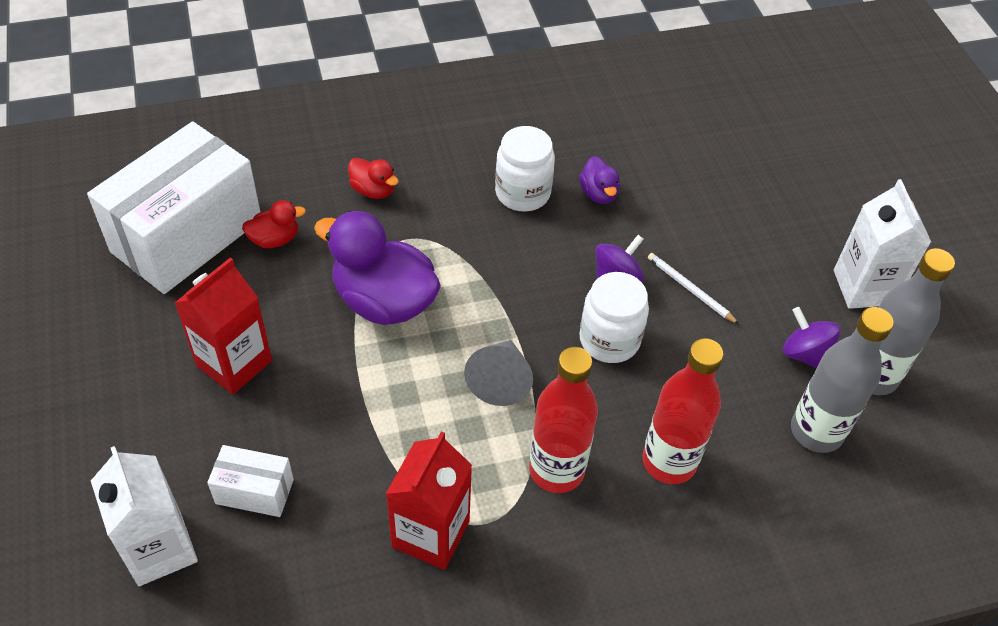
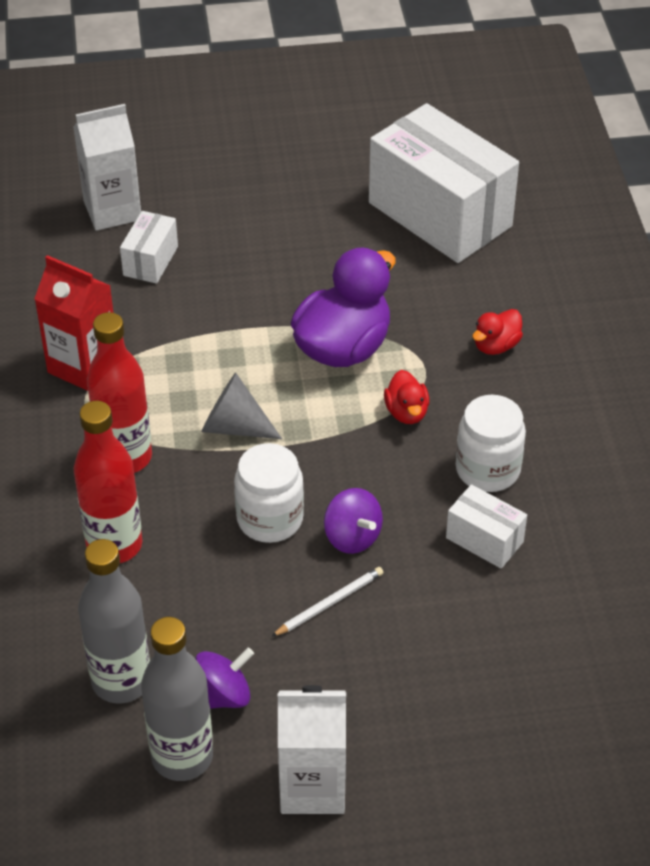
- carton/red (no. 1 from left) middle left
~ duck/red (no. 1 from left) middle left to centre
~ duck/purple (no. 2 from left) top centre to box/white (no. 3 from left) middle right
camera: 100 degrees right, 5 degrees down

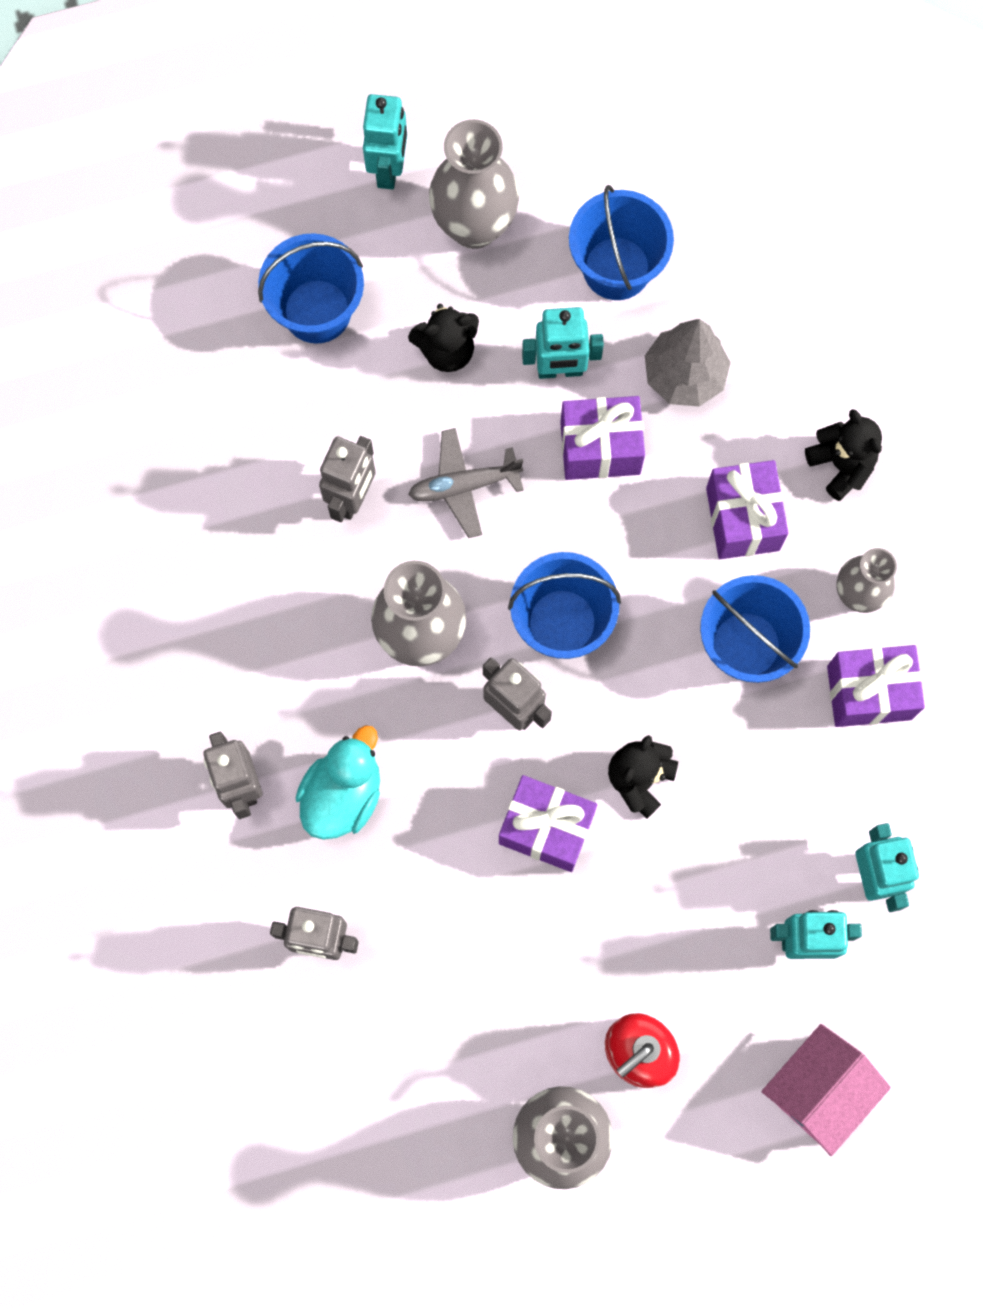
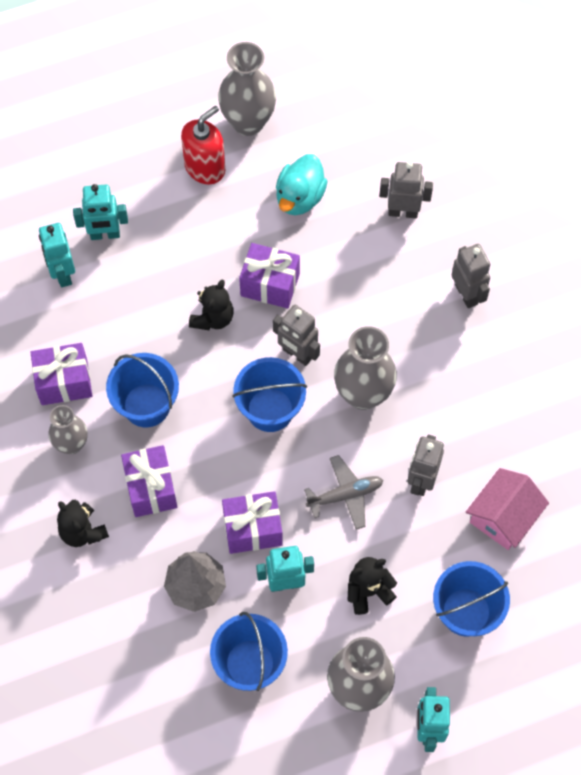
~ duck/turquoise centre to top centre
~ house/pink bottom right to middle right
camera: 175 degrees right, 10 degrees down

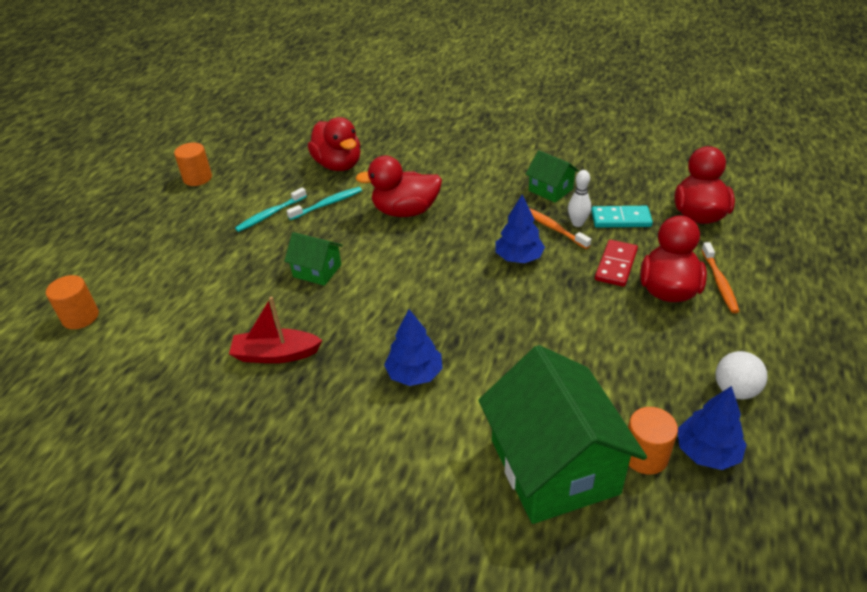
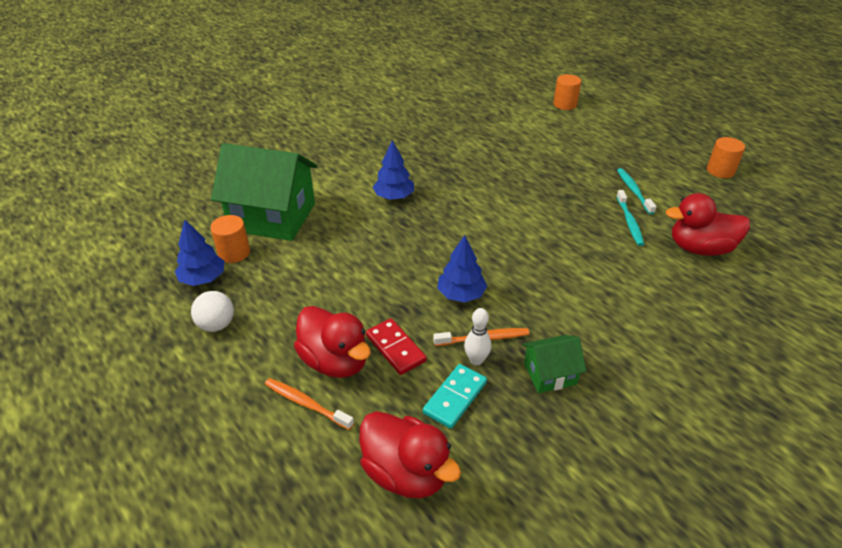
- boat/red middle left
- house/green (no. 1 from left) centre
- duck/red (no. 2 from left) top centre
camera: 120 degrees right, 0 degrees up

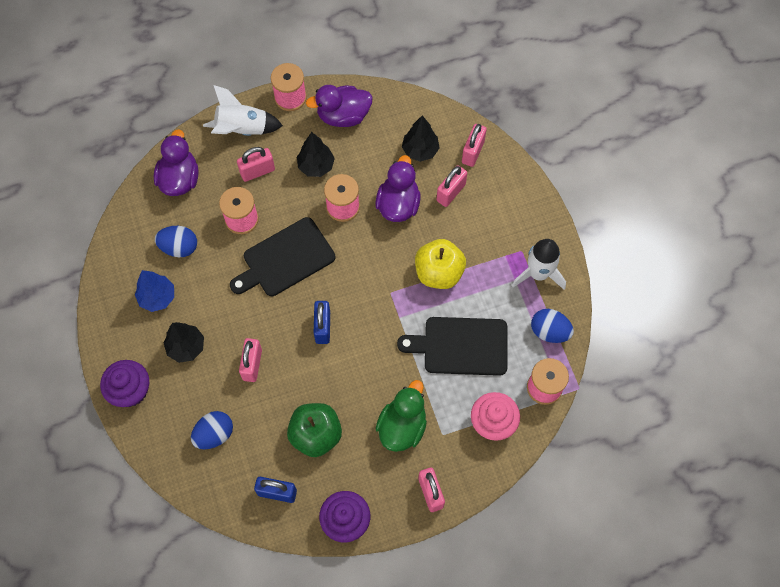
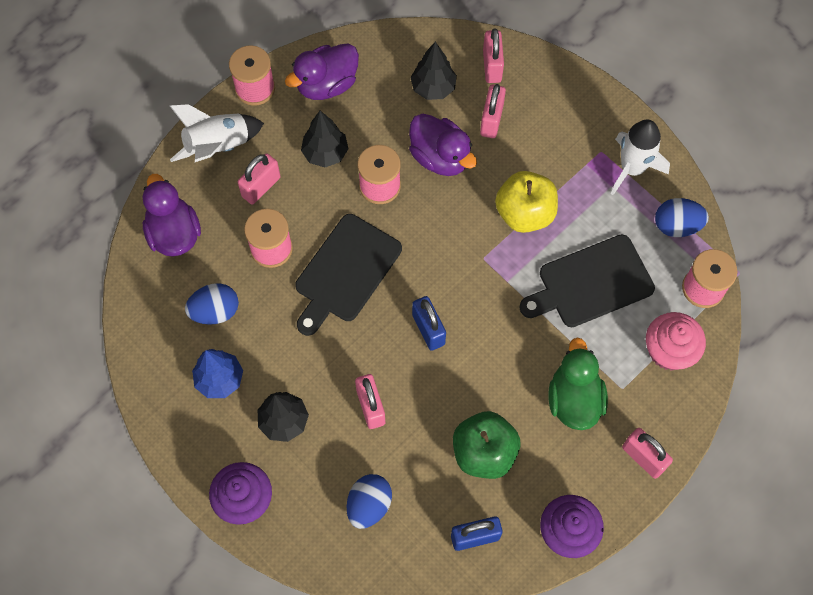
~ duck/purple (no. 3 from left) top centre = top centre 150 degrees clockwise
camera: 25 degrees left, 0 degrees up

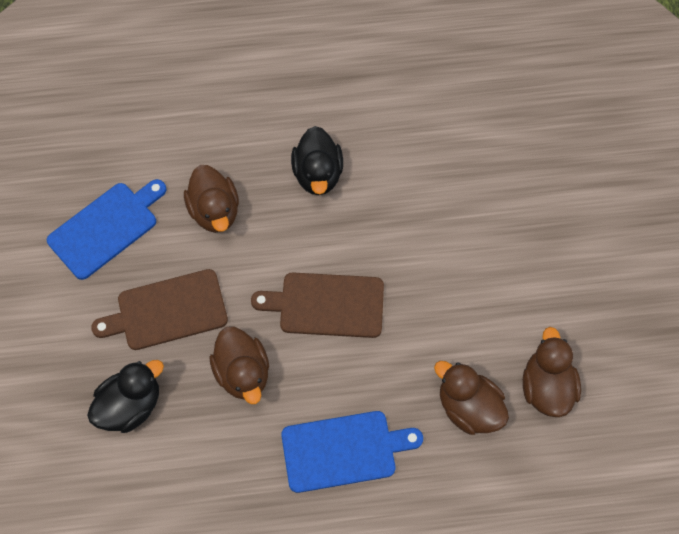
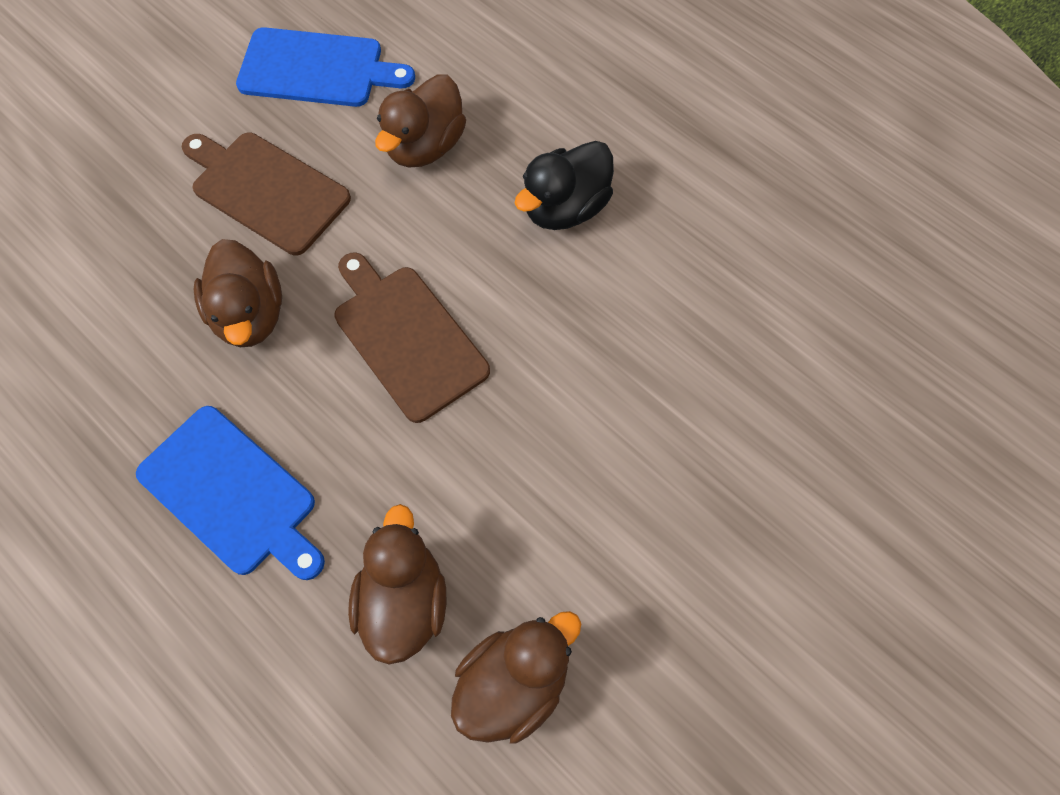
- duck/black (no. 1 from left) bottom left
~ duck/brown (no. 2 from left in the first image) bottom centre = middle left 45 degrees counterclockwise
camera: 50 degrees right, 0 degrees up

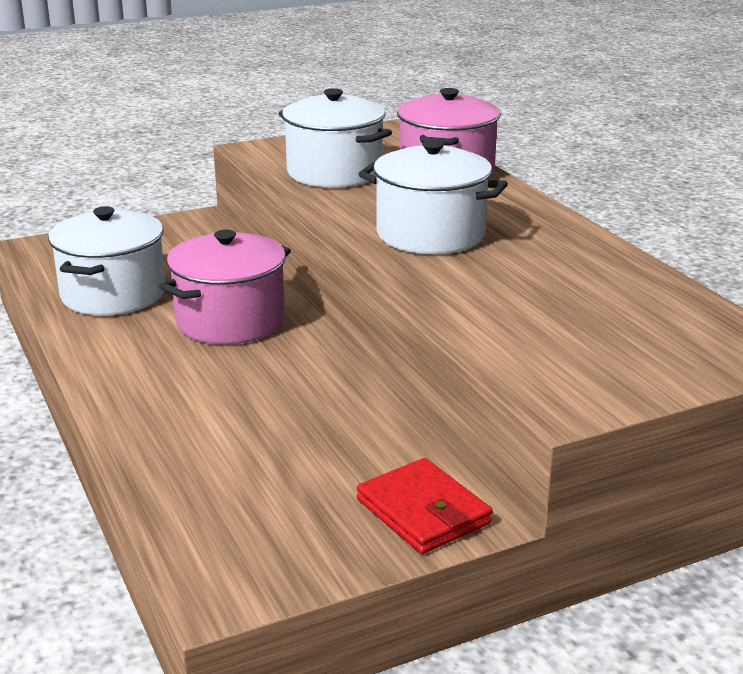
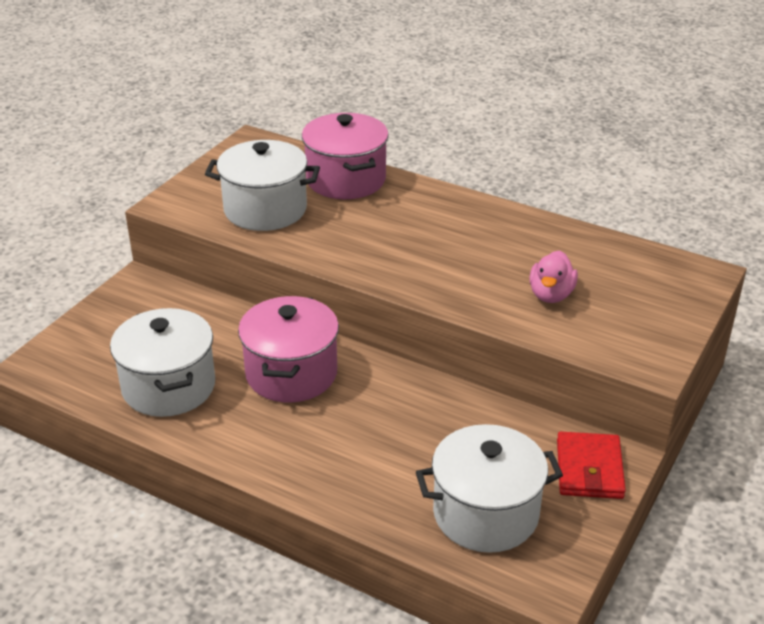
+ duck/pink middle right
~ pot/white (no. 3 from left) top centre to bottom centre
~ wallet/red bottom centre = bottom right 75 degrees clockwise
camera: 35 degrees left, 10 degrees up

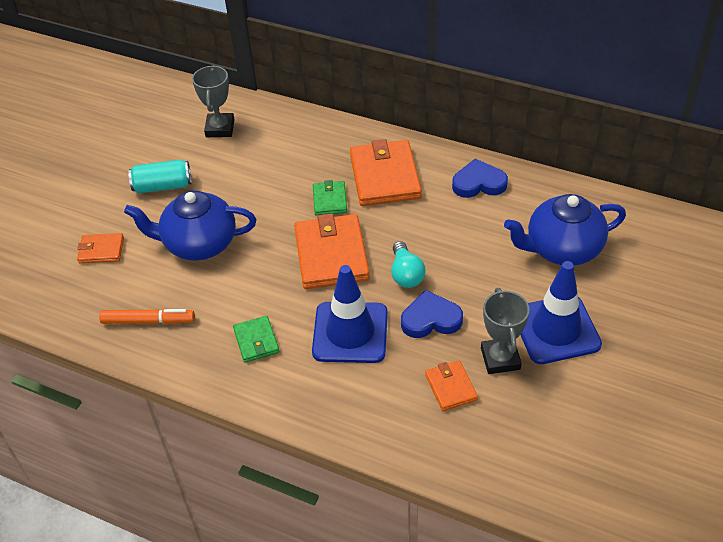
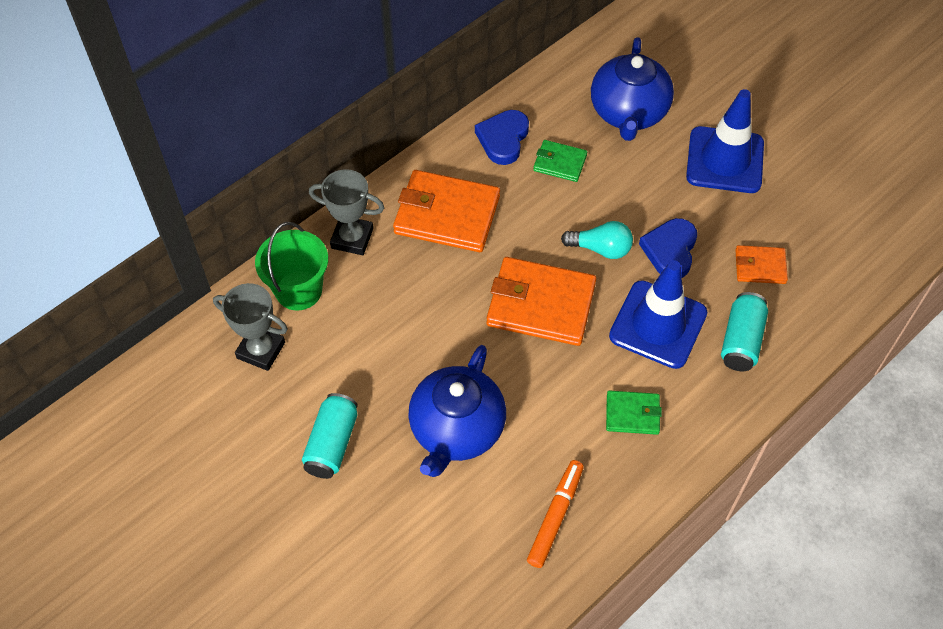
- wallet/orange (no. 1 from left) middle left
+ bucket/green middle left
+ can/turquoise (no. 2 from left) middle right
~ wallet/green (no. 2 from left in the first image) centre to wallet/green (no. 1 from left) top centre
~ trophy/grey (no. 2 from left) middle right to centre
camera: 70 degrees left, 10 degrees up

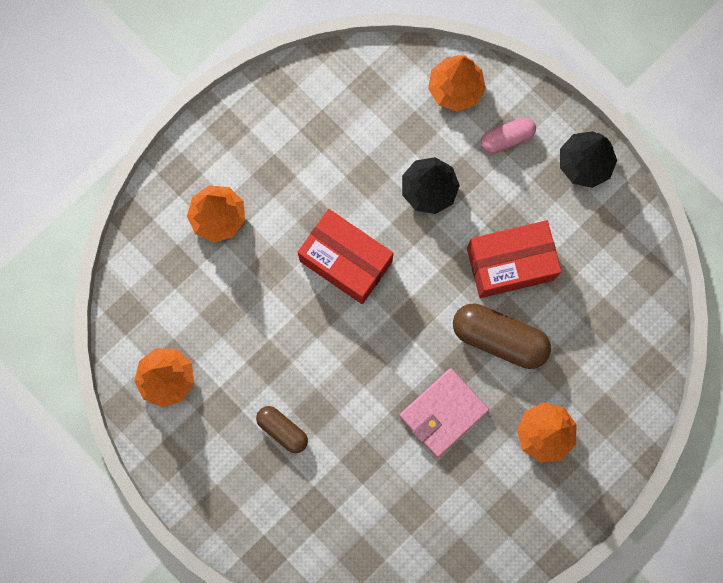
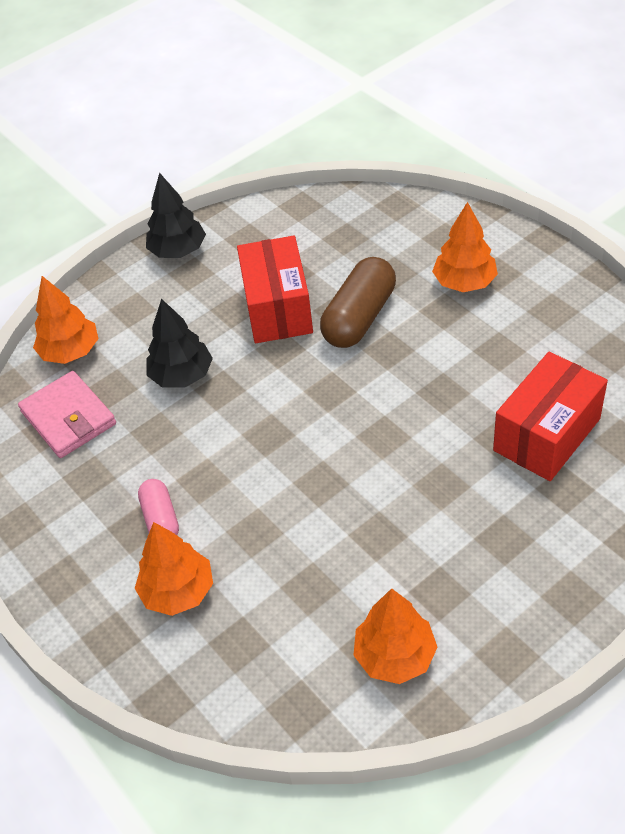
- capsule/brown (no. 1 from left) bottom centre
~ box/red (no. 1 from left in the first image) centre to box/red (no. 2 from left) middle right
~ wallet/pink bottom centre to middle left
~ capsule/pink top right to middle left
camera: 80 degrees left, 30 degrees down

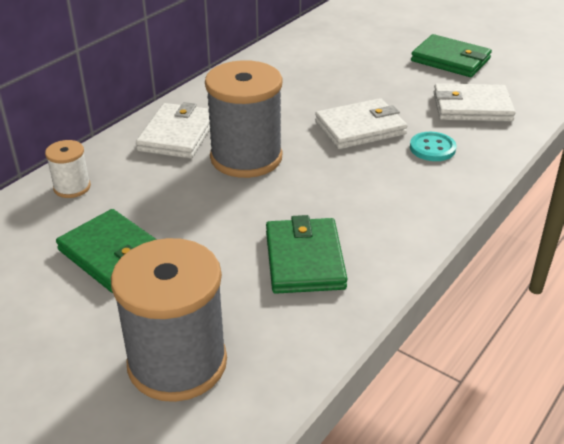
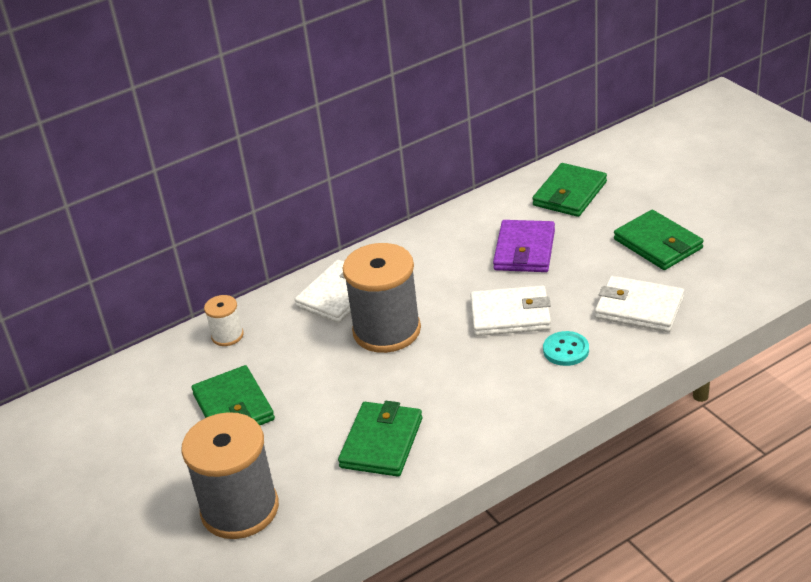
+ wallet/purple centre
+ wallet/green (no. 3 from left) top right
camera: 25 degrees right, 0 degrees up

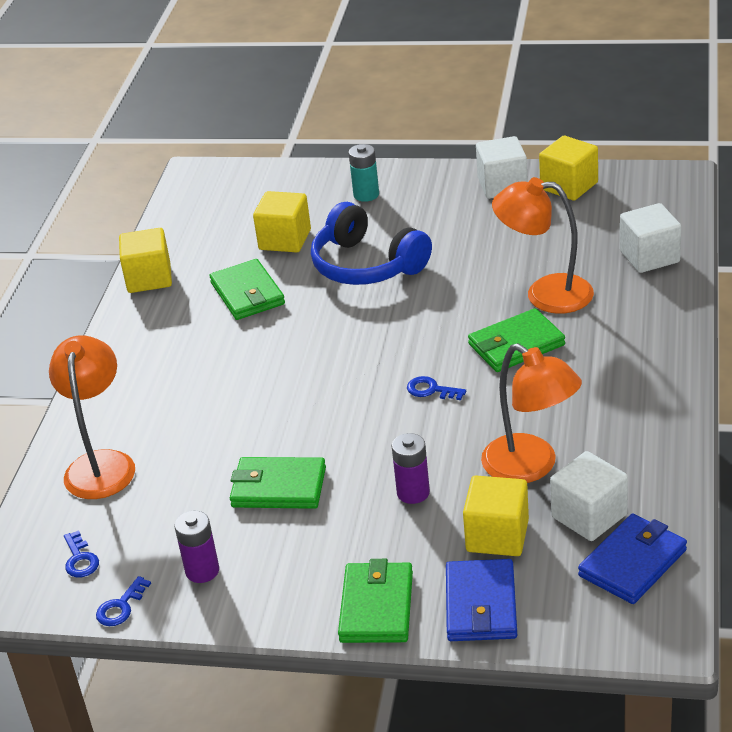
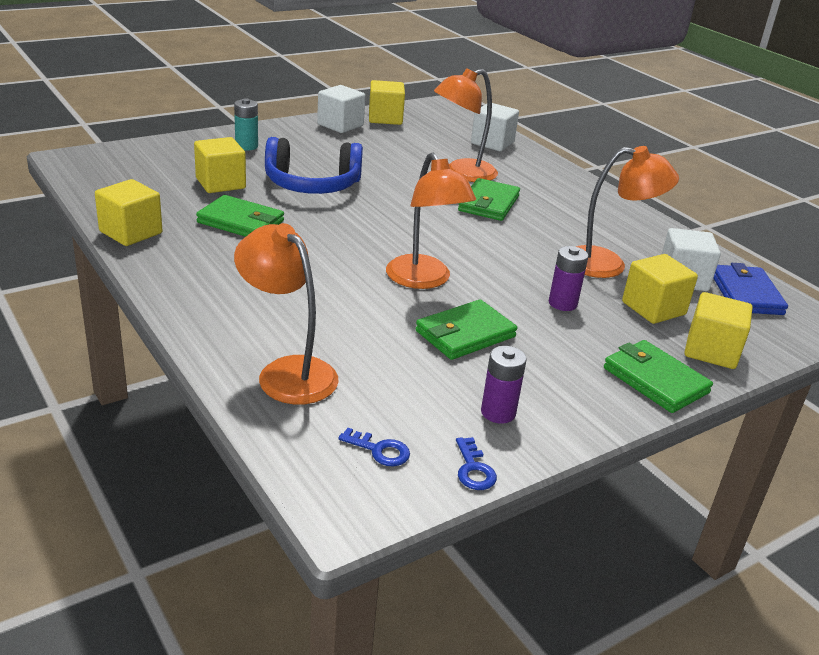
- key/blue (no. 3 from left) centre
+ lamp/orange (no. 2 from left) centre
~ wallet/blue (no. 1 from left) bottom centre to cube/yellow (no. 5 from left) middle right
camera: 50 degrees left, 5 degrees down

